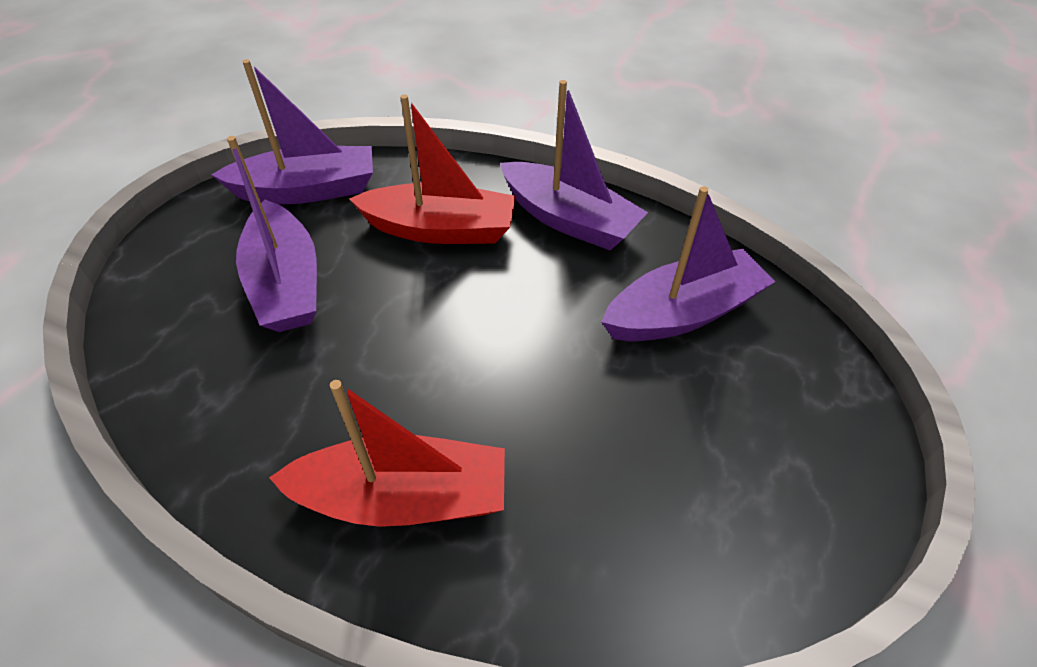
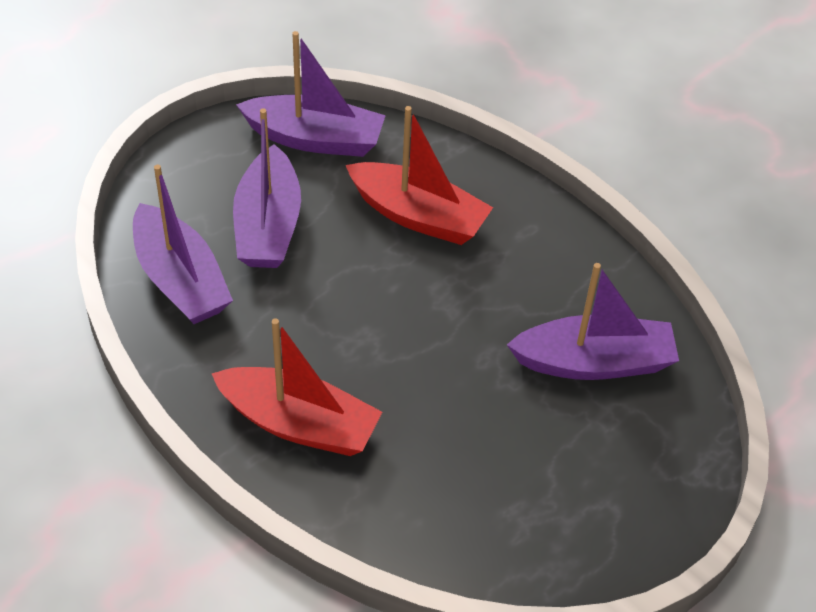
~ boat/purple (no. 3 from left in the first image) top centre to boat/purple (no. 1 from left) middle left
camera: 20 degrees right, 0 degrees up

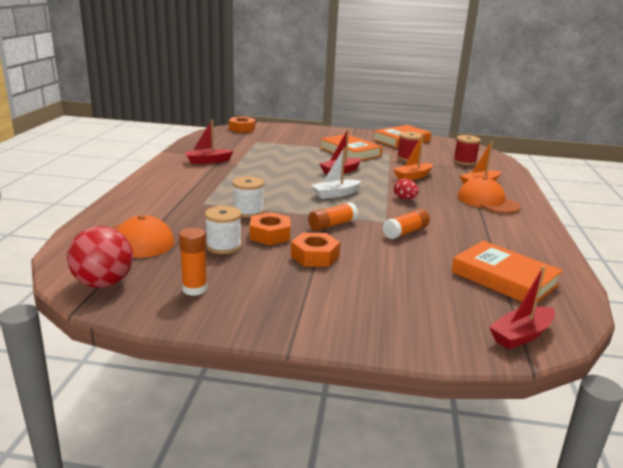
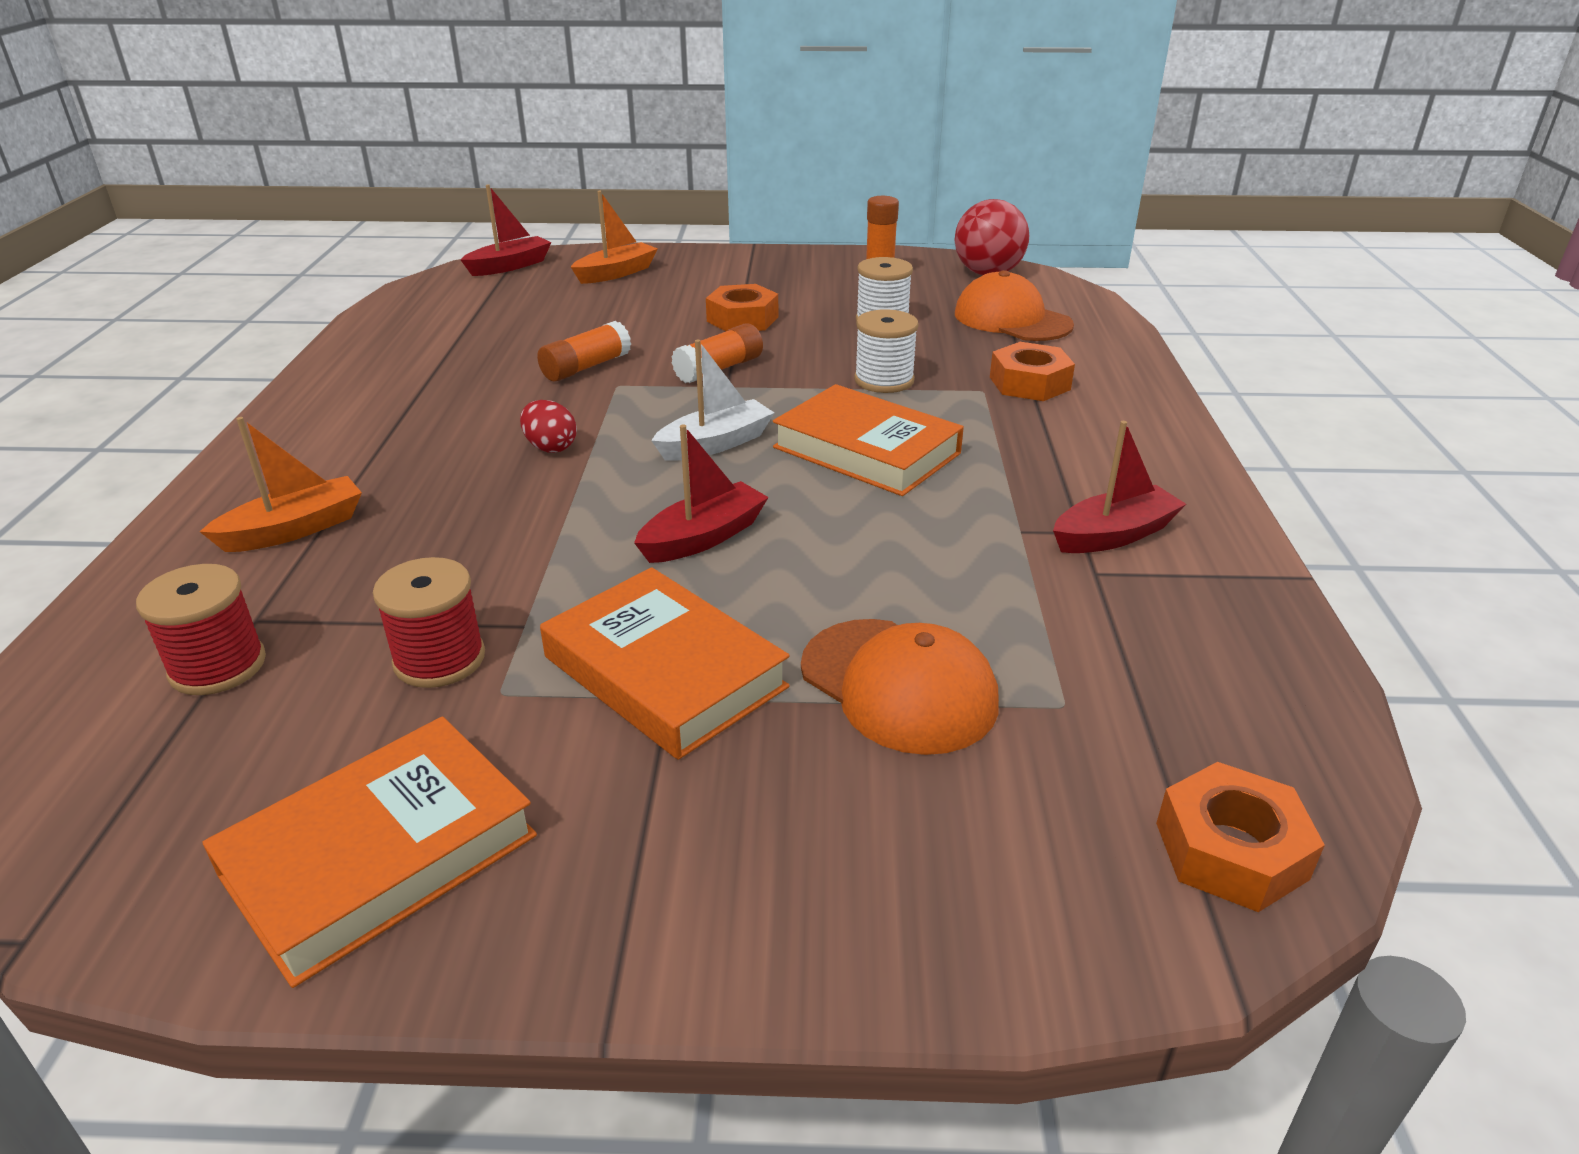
~ nut/orange (no. 2 from left) centre to top centre
~ boat/orange (no. 1 from left in the first image) centre to boat/orange (no. 2 from left) top centre
~ book/orange (no. 3 from left) middle right to centre
~ cap/orange (no. 2 from left in the first image) middle right to cap/orange (no. 1 from left) centre
camera: 175 degrees right, 10 degrees up

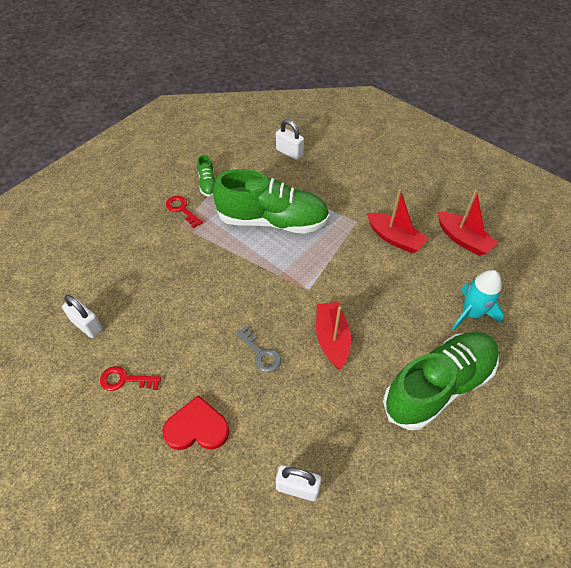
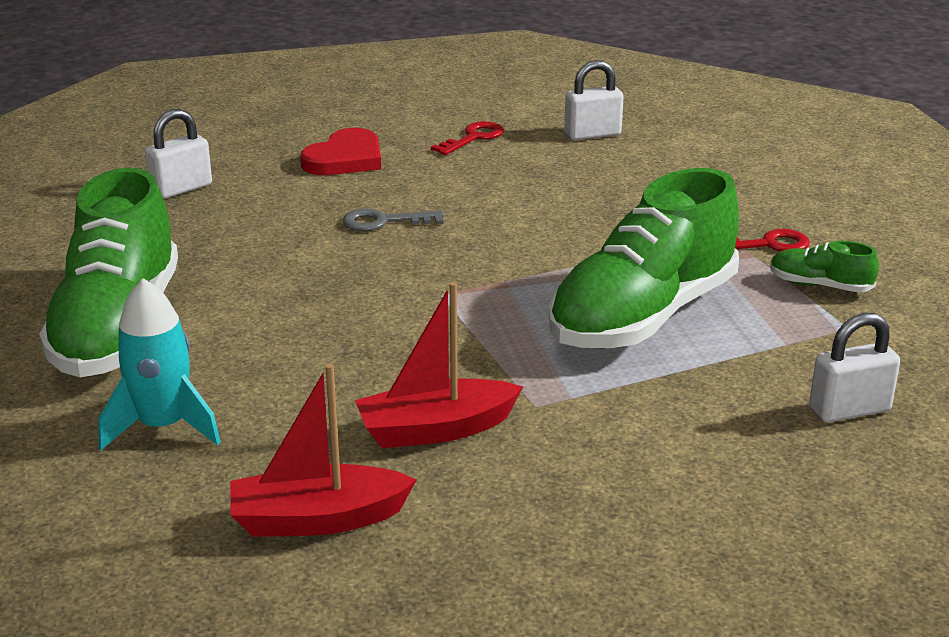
- boat/red (no. 1 from left) centre
camera: 125 degrees right, 25 degrees down

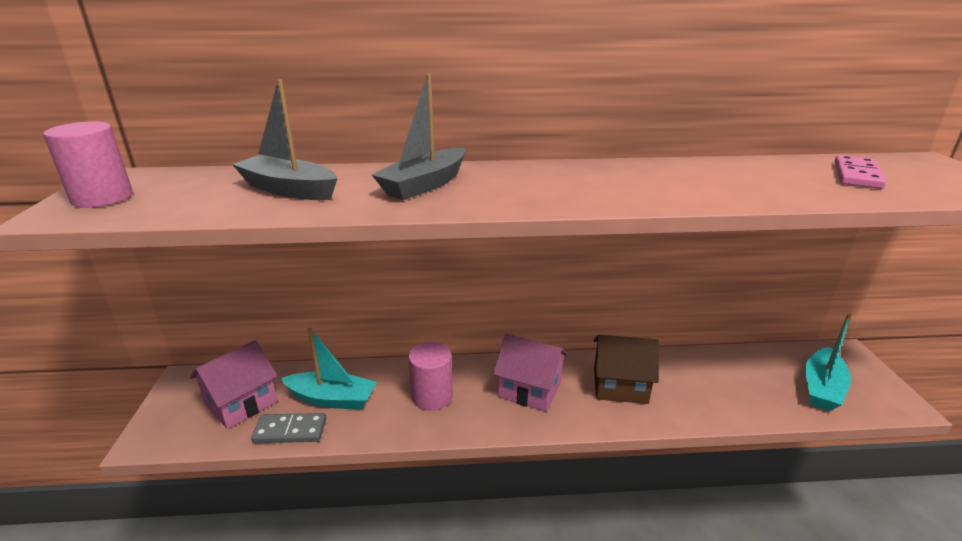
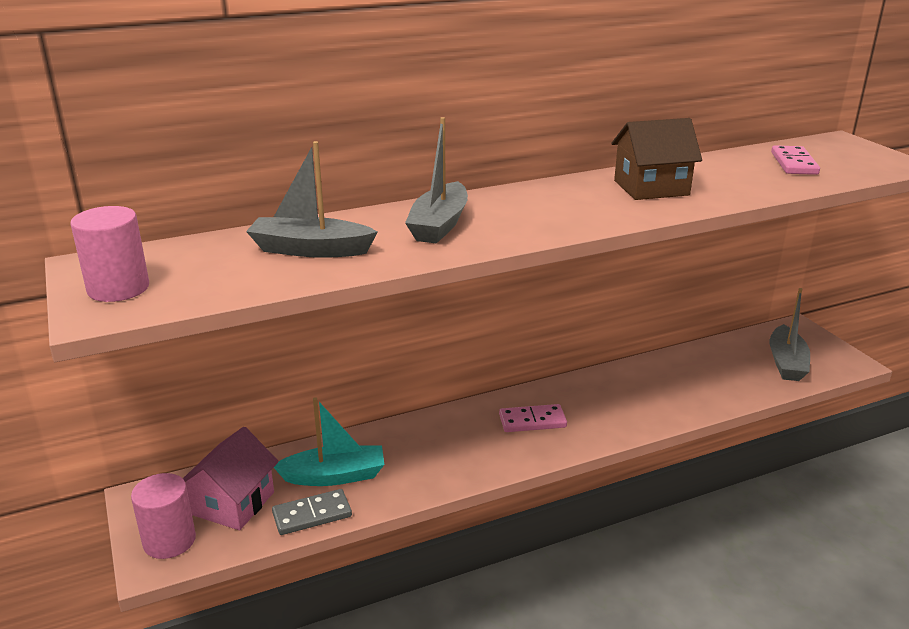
~ cylinder/pink (no. 2 from left) bottom centre to bottom left
~ house/brown bottom centre to top right
~ house/pink (no. 2 from left) bottom centre to domino/pink (no. 1 from left) centre
~ boat/turquoise (no. 2 from left) bottom right to boat/grey (no. 3 from left) middle right
camera: 20 degrees left, 0 degrees up

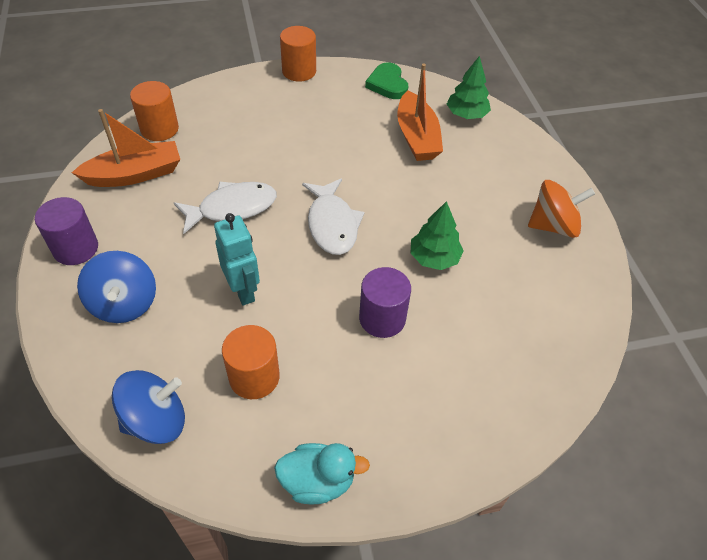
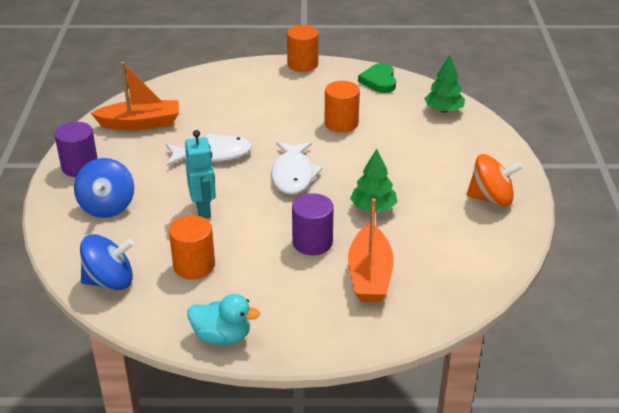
~ cylinder/orange (no. 1 from left in the first image) top left to cylinder/orange (no. 3 from left) top centre
~ boat/orange (no. 2 from left) top centre to centre
camera: 15 degrees right, 15 degrees down

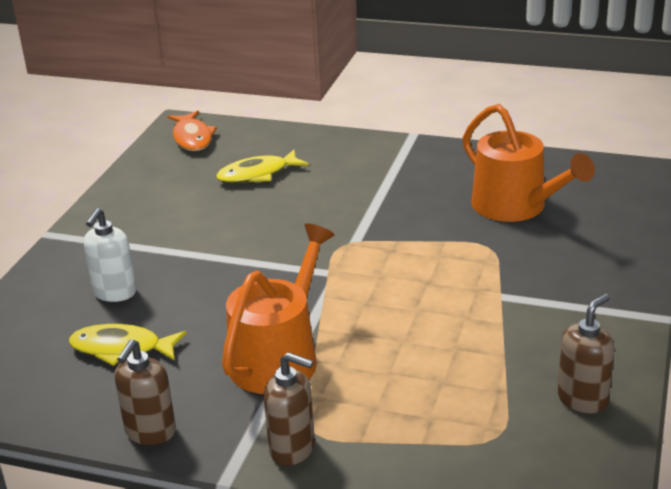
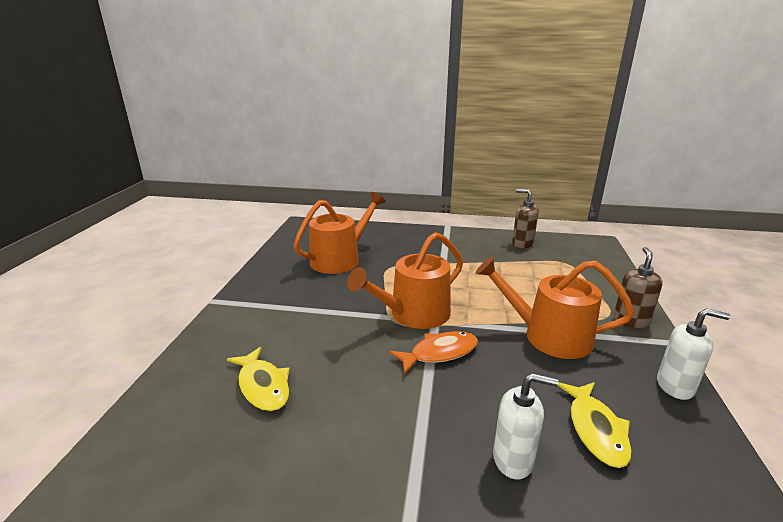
+ watering can/orange (no. 2 from left) centre
~ fish/orange top left to bottom centre
~ soap dispenser/brown (no. 1 from left) bottom left to soap dispenser/white (no. 2 from left) bottom right
camera: 100 degrees left, 5 degrees down

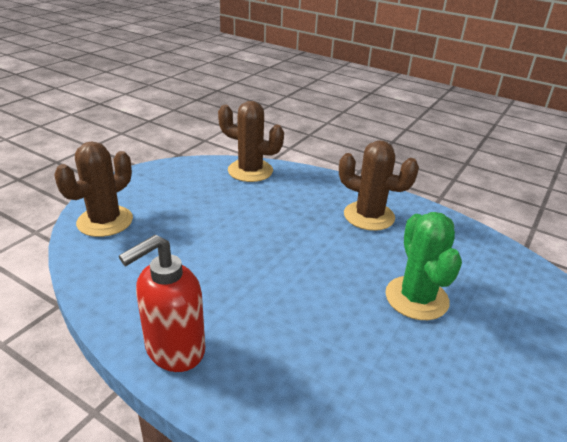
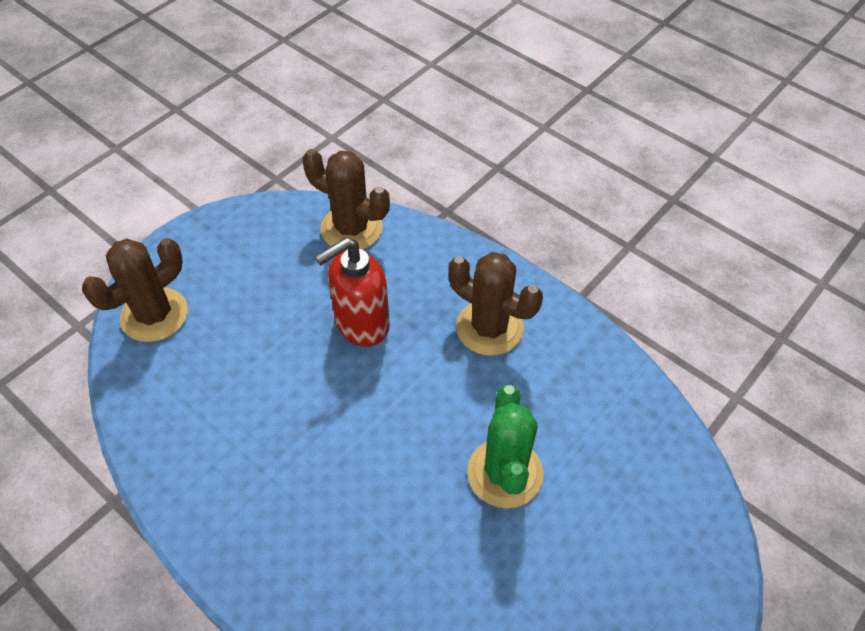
~ soap dispenser/red bottom left to centre
camera: 10 degrees right, 20 degrees up

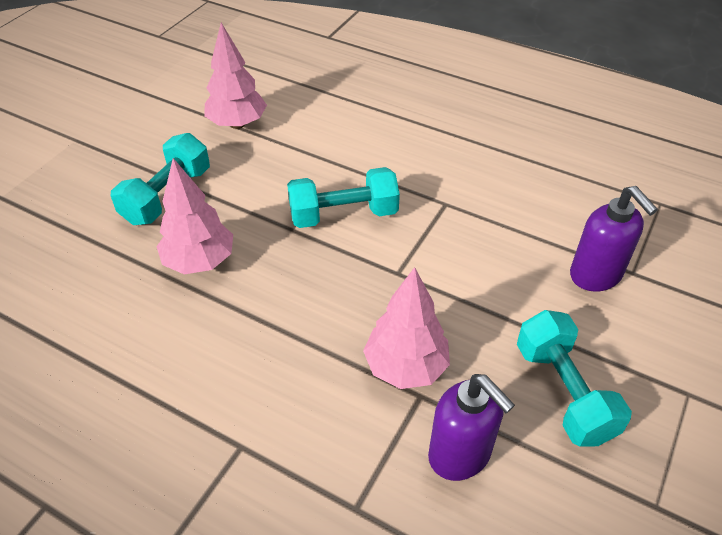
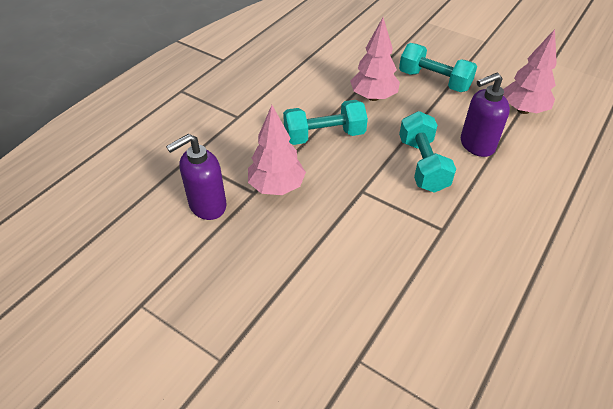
~ dumbbell/turquoise (no. 3 from left in the first image) bottom right to dumbbell/turquoise (no. 1 from left) top centre
~ soap dispenser/purple (no. 2 from left) middle right to top right
camera: 95 degrees right, 0 degrees up

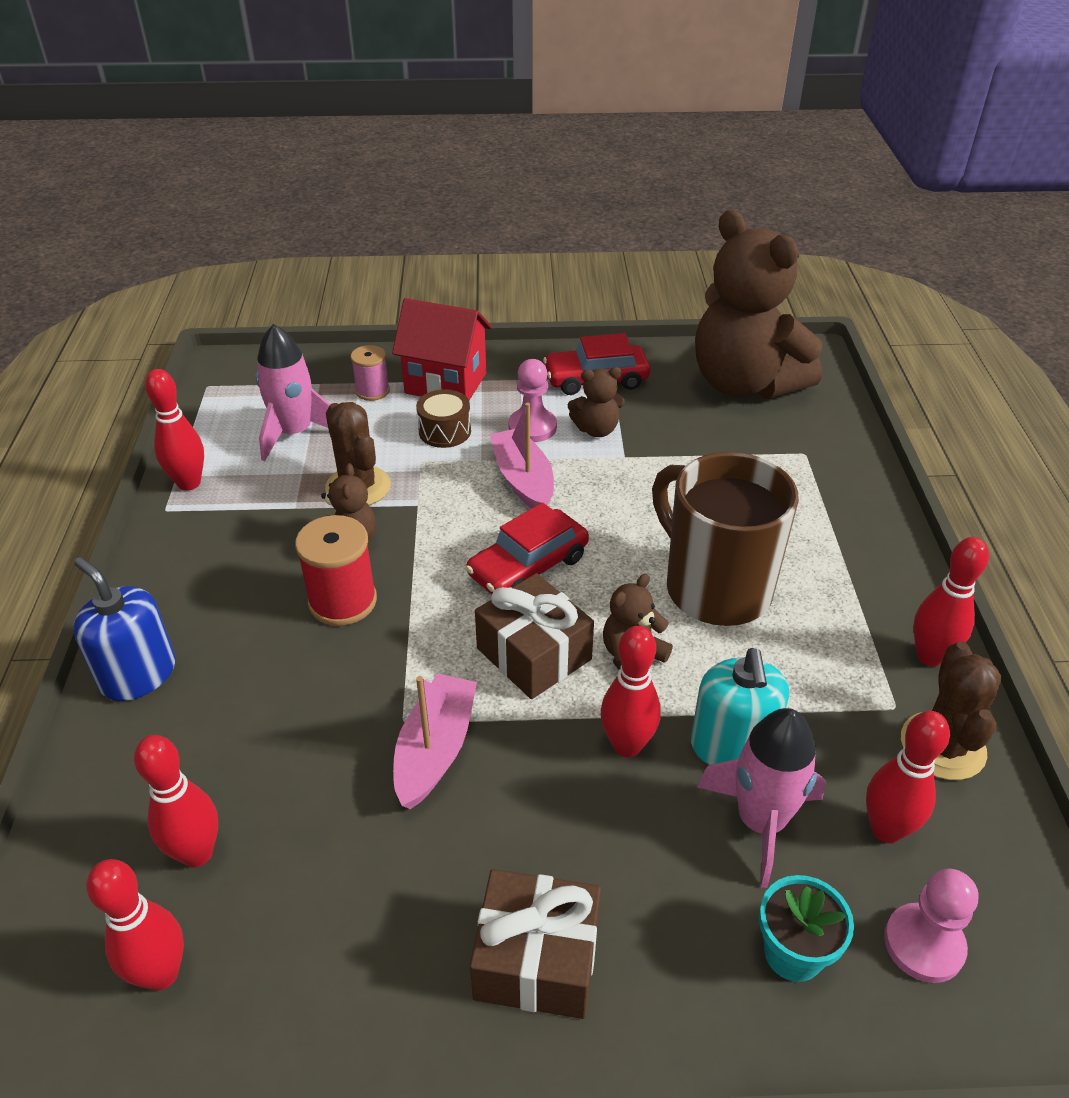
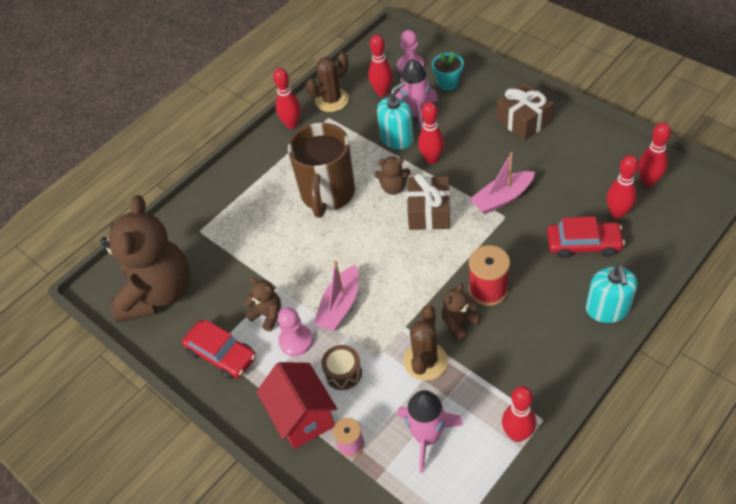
~ car/red (no. 1 from left in the first image) centre to car/red (no. 2 from left) middle right
~ soap dispenser/blue middle left to soap dispenser/turquoise (no. 2 from left) middle right
camera: 130 degrees left, 10 degrees up

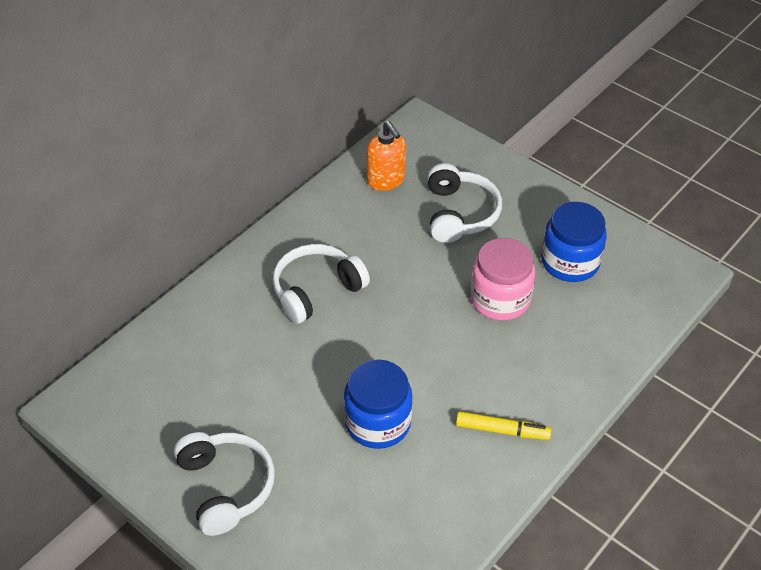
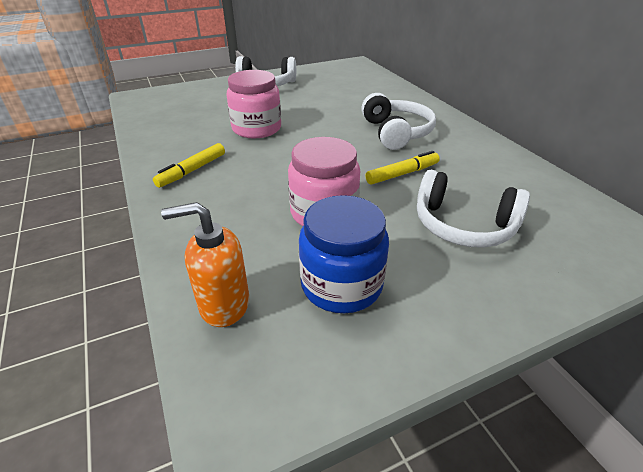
+ marker/yellow (no. 2 from left) centre
~ soap dispenser/orange top centre to middle left
~ jar/blue (no. 1 from left) bottom centre to jar/pink (no. 1 from left) top centre
camera: 115 degrees right, 10 degrees down

